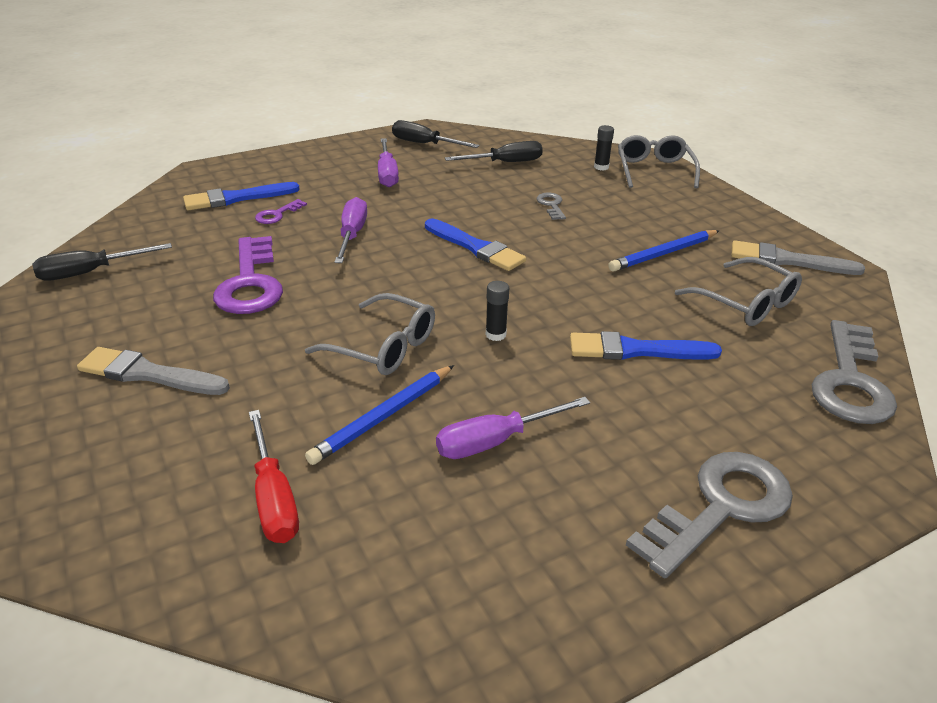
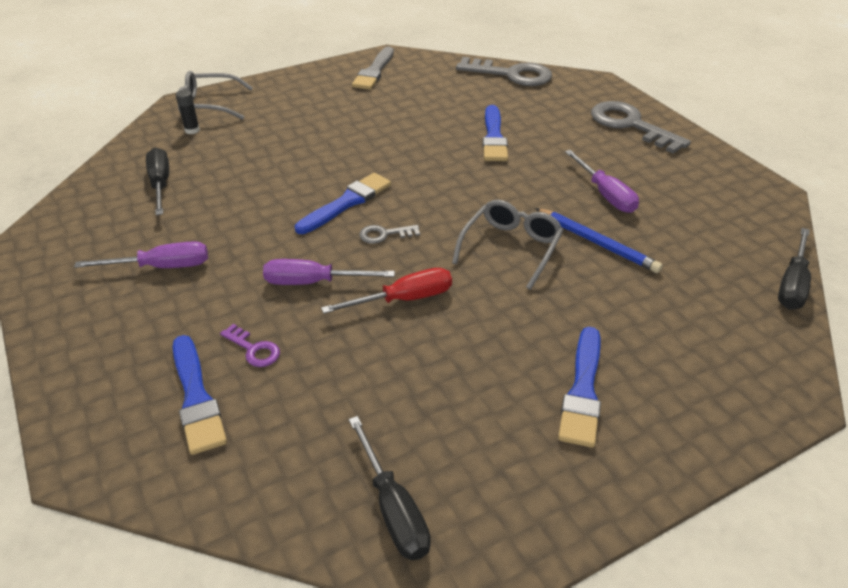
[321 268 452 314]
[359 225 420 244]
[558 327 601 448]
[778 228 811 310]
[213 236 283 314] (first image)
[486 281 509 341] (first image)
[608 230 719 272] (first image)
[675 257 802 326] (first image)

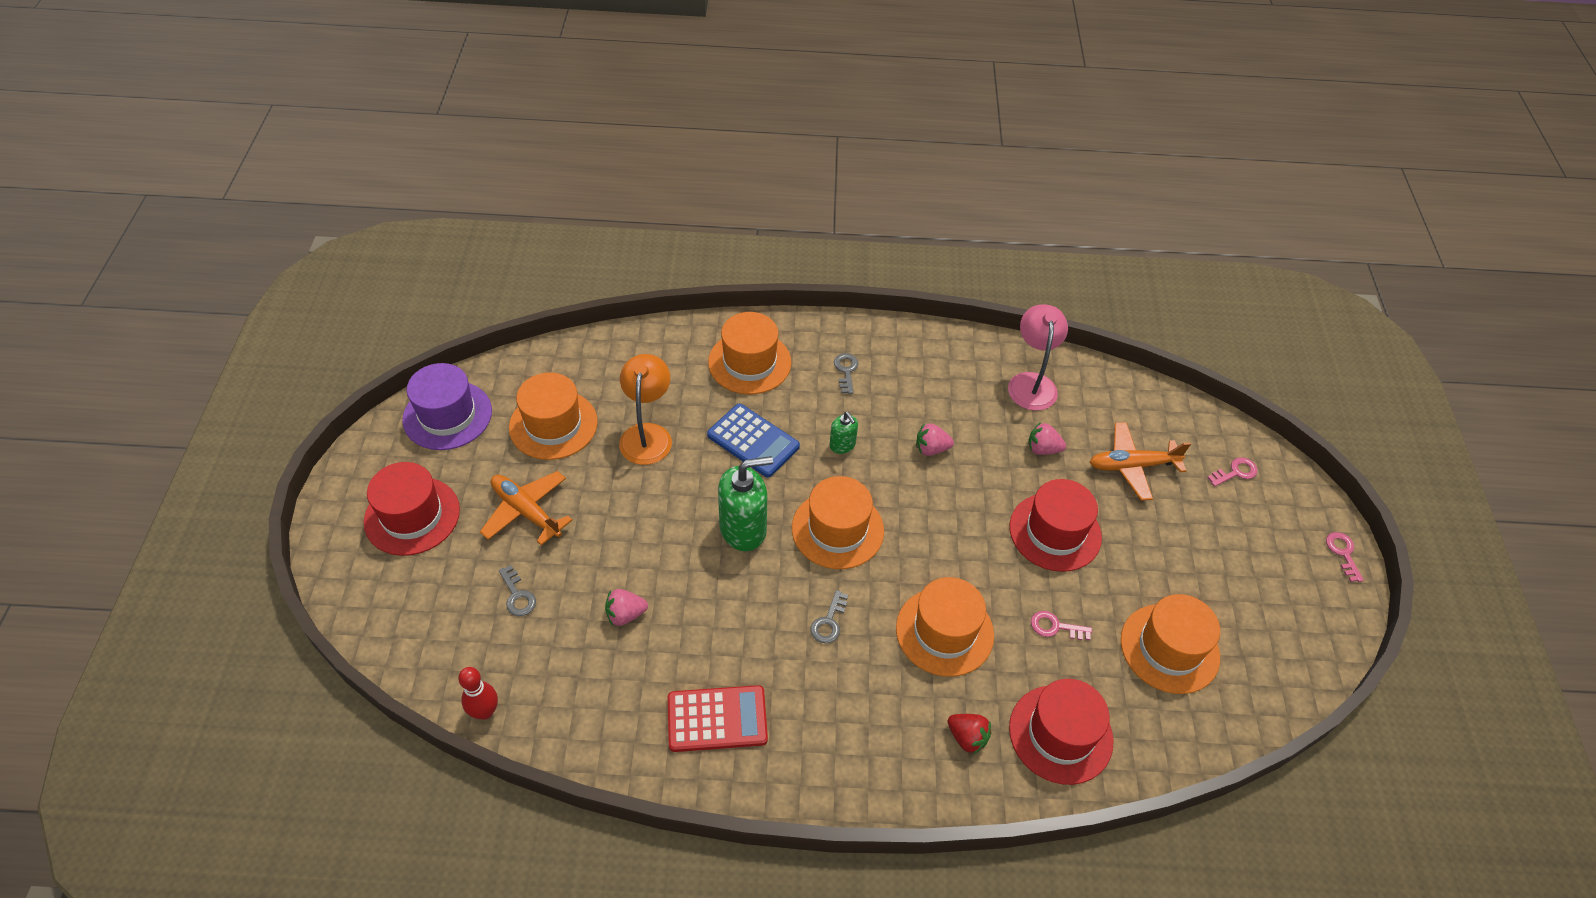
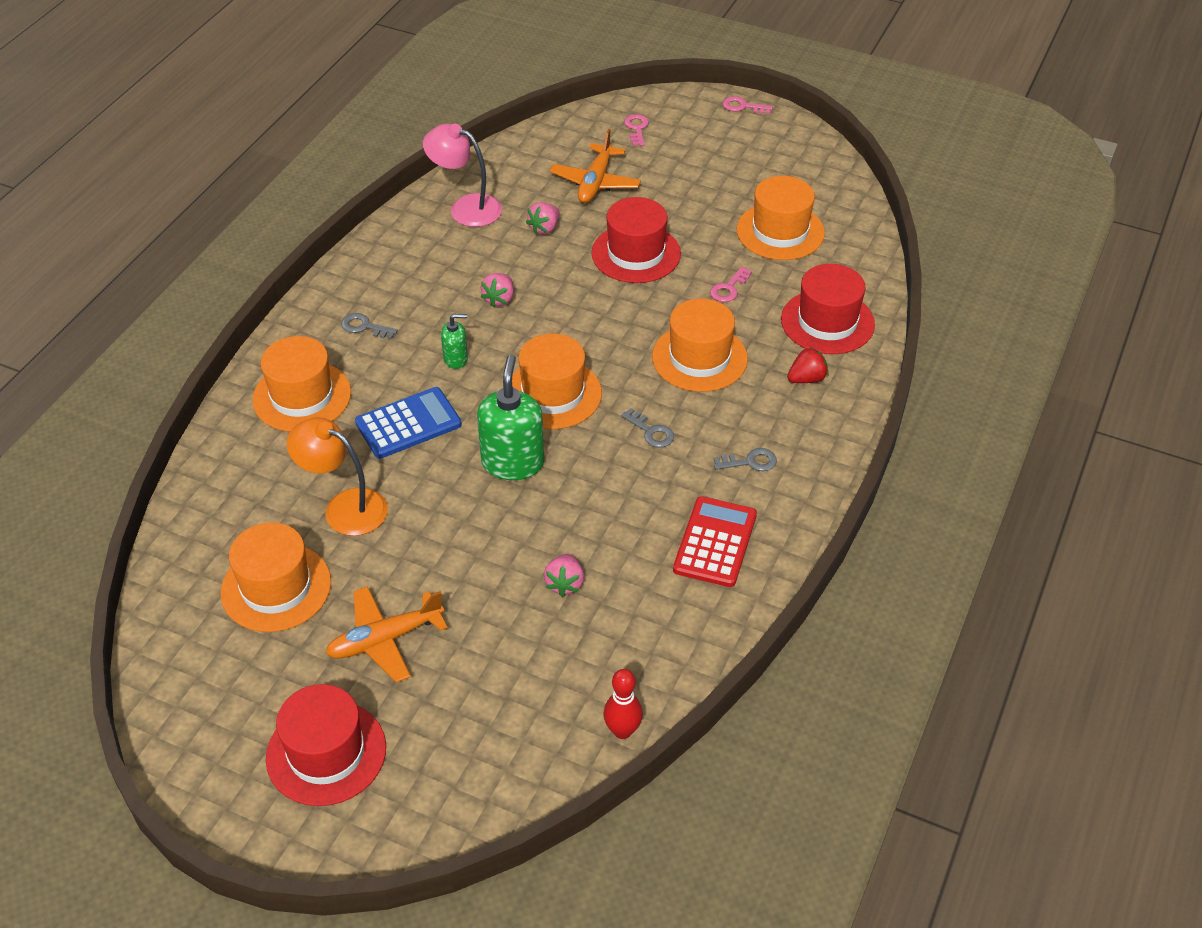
[714 448 777 471]
[402 363 492 450] (first image)

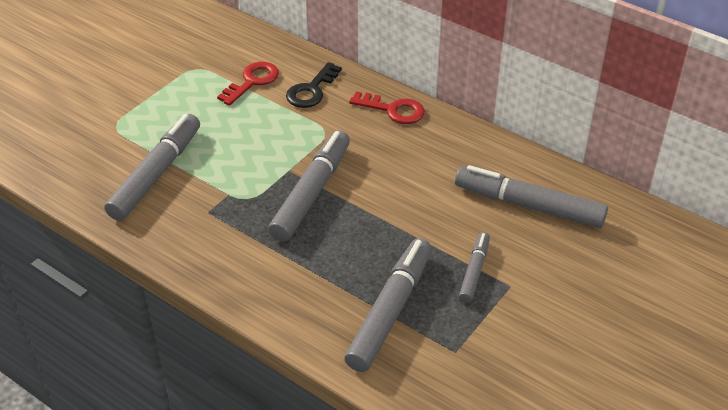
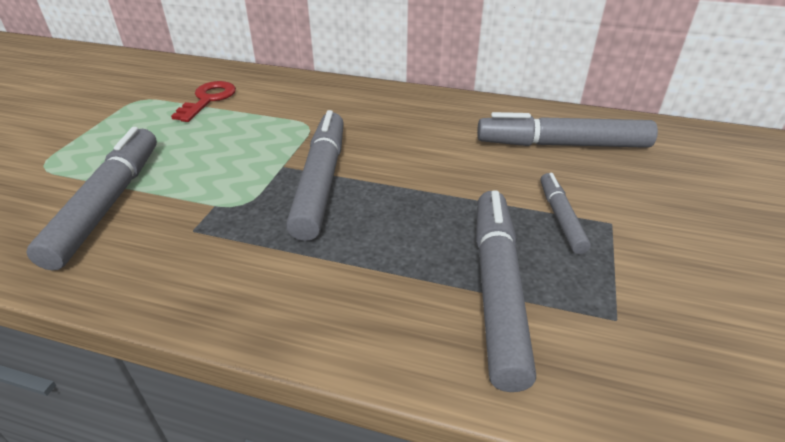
[286 62 342 108] (first image)
[349 91 425 124] (first image)

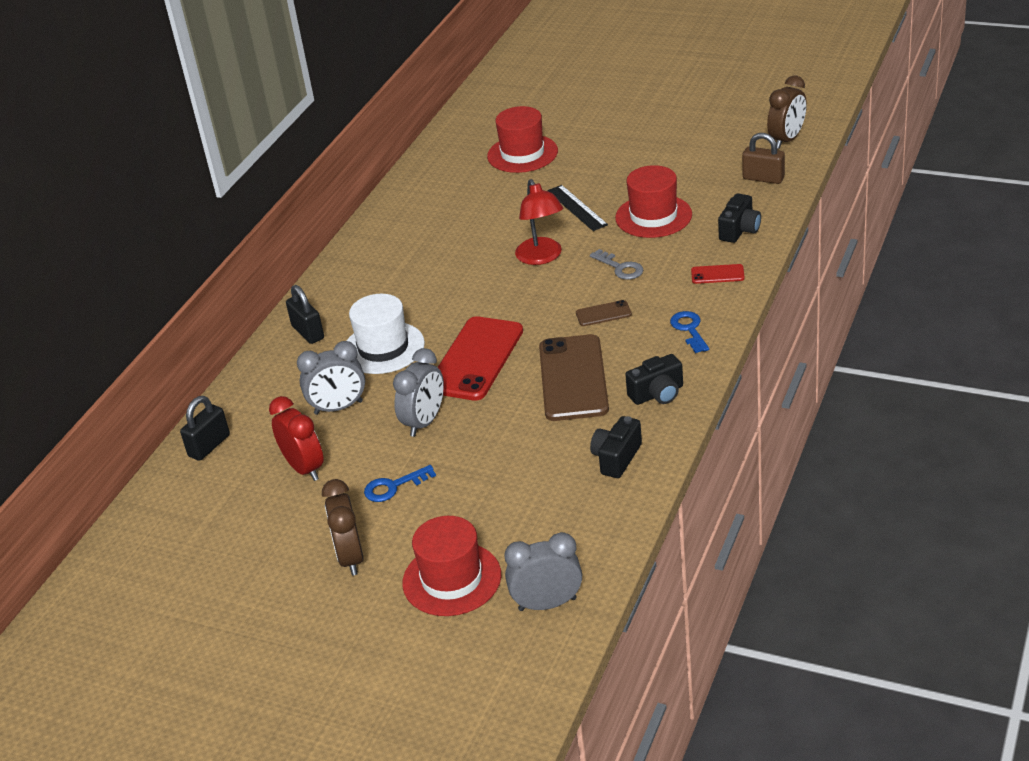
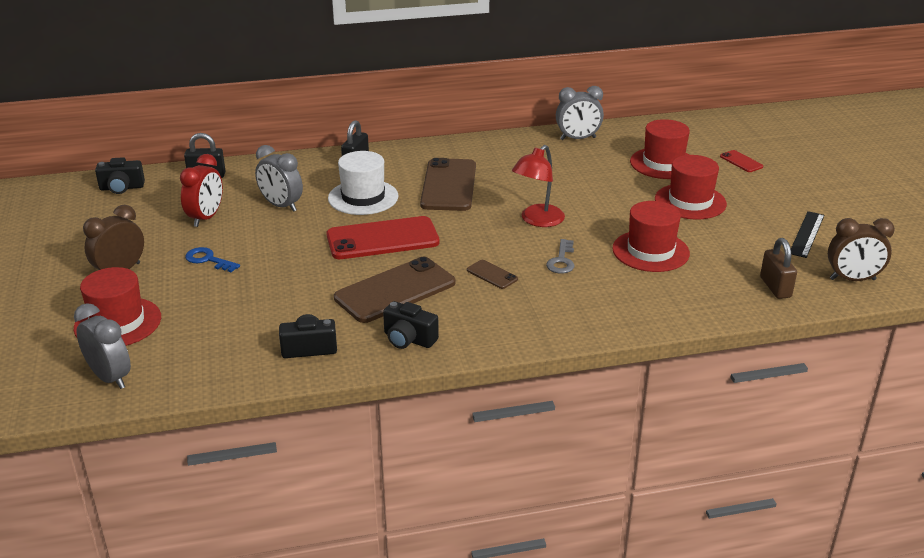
[95 157 145 194]
[420 158 476 211]
[556 86 604 140]
[655 155 727 219]
[720 150 763 172]
[791 211 824 258]
[670 311 709 353] (first image)

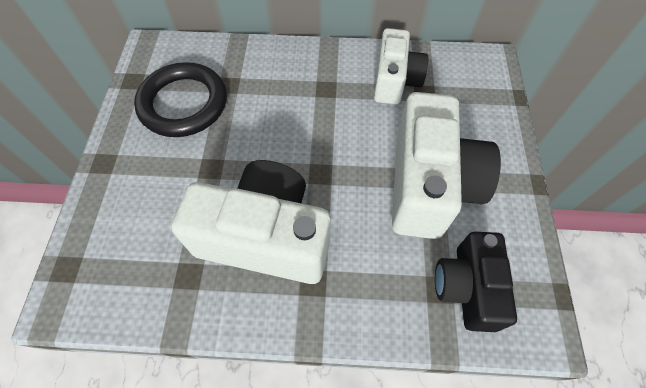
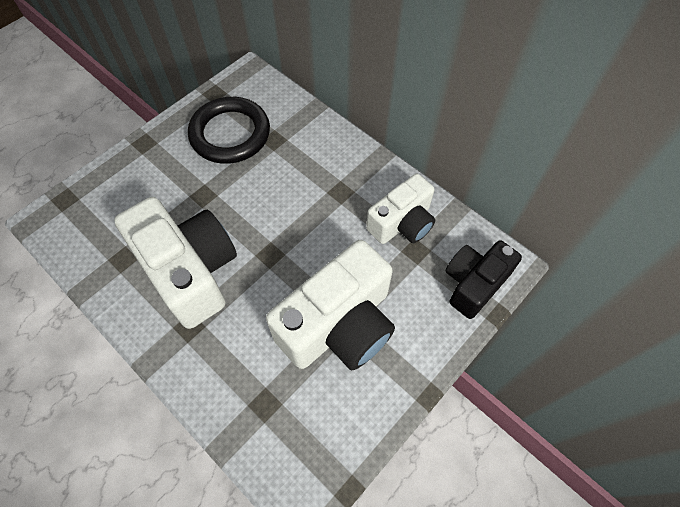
[445 241 522 319]

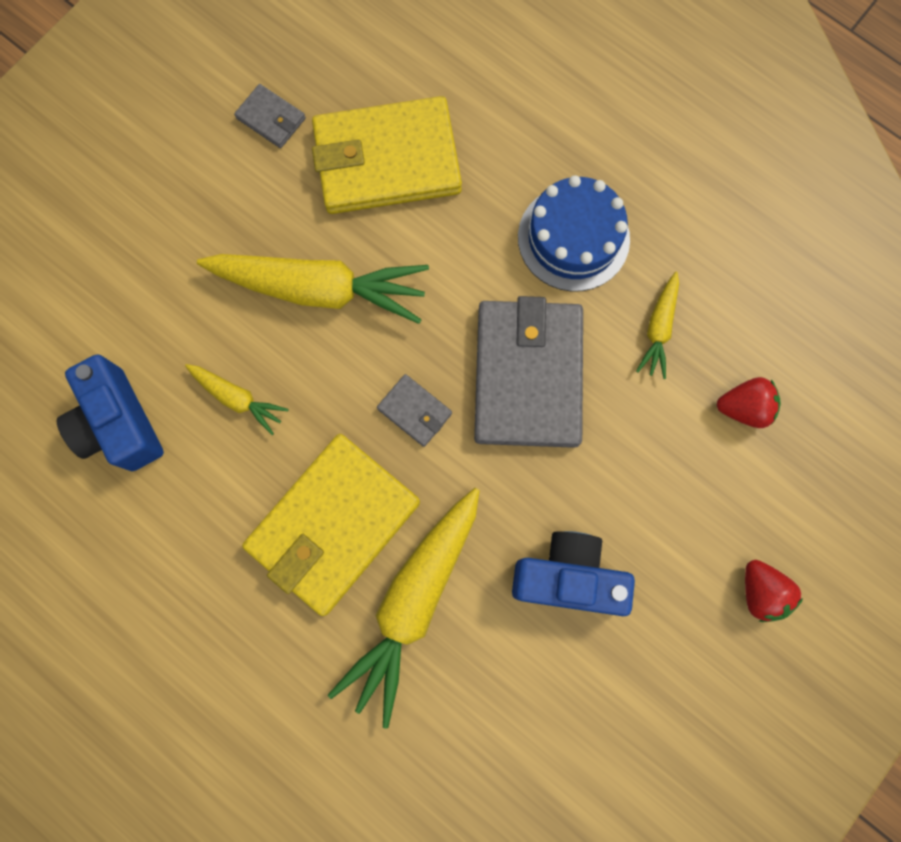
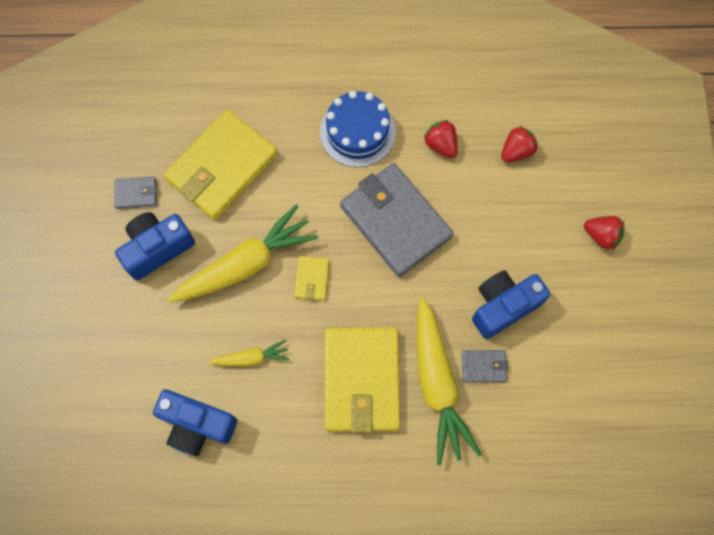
[115 212 195 280]
[294 256 329 301]
[424 120 458 158]
[462 350 508 383]

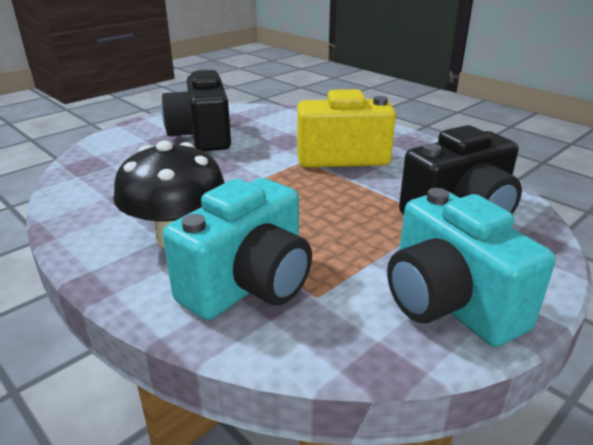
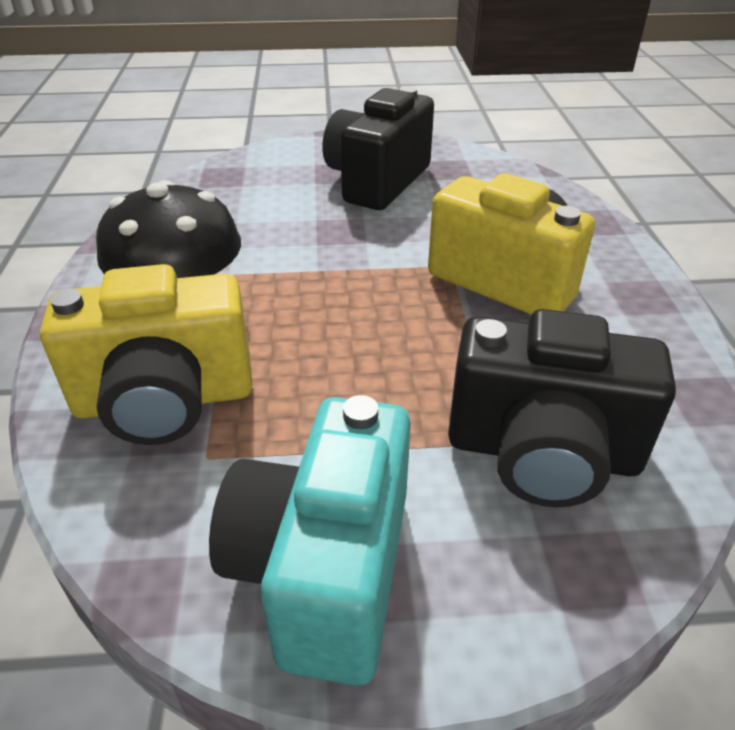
[40 264 252 445]

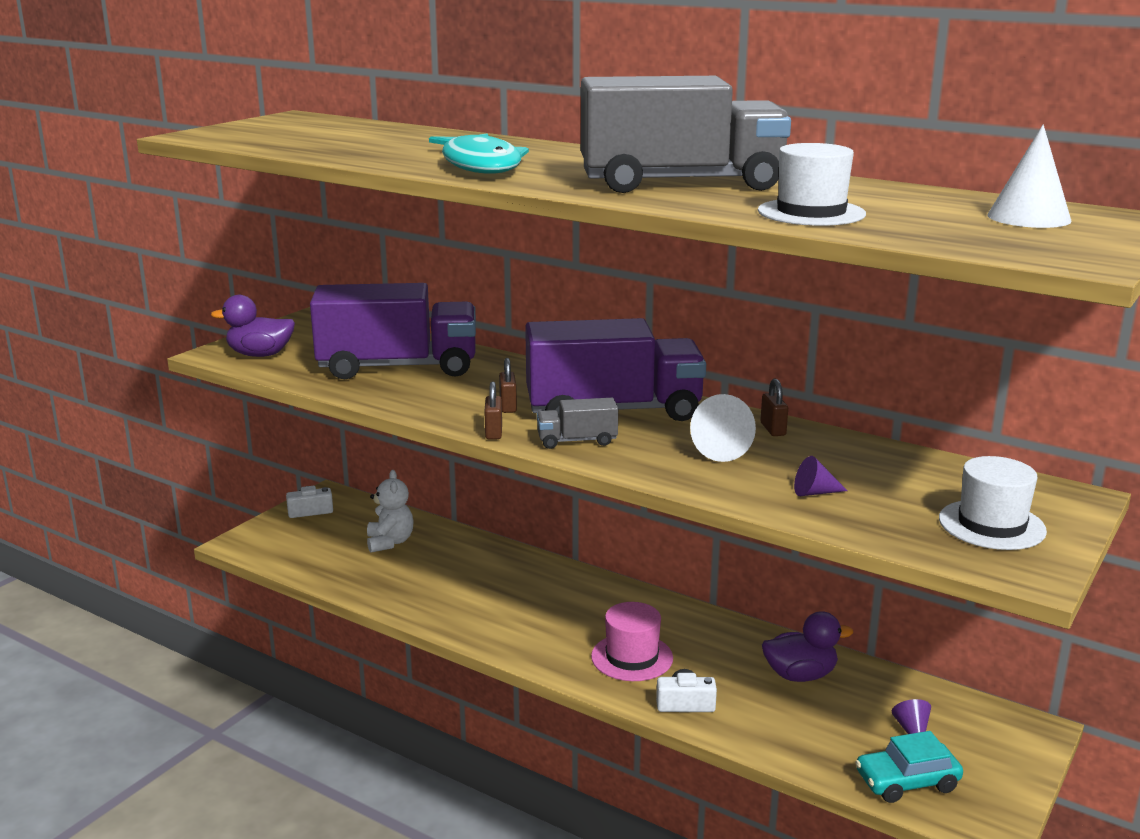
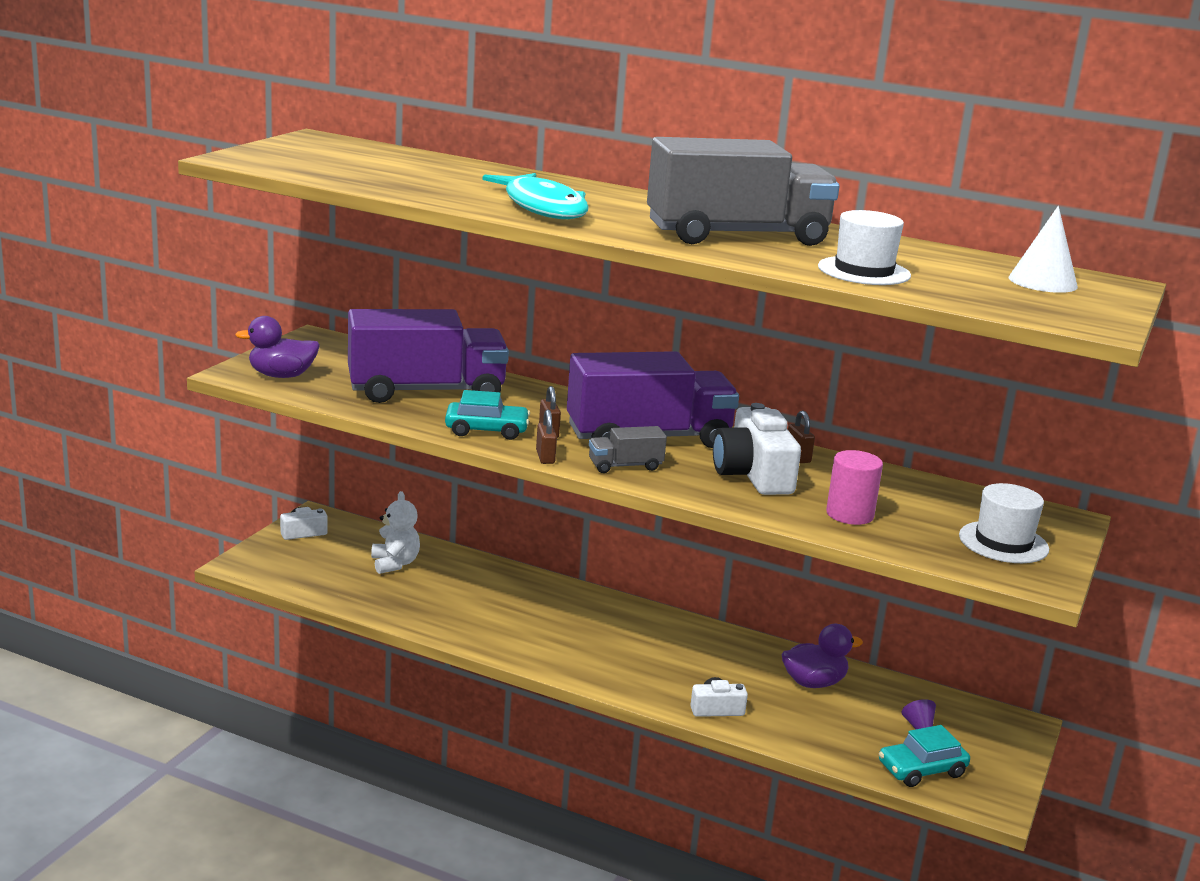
[445 390 530 440]
[713 403 801 495]
[826 450 883 525]
[591 602 673 681] (first image)

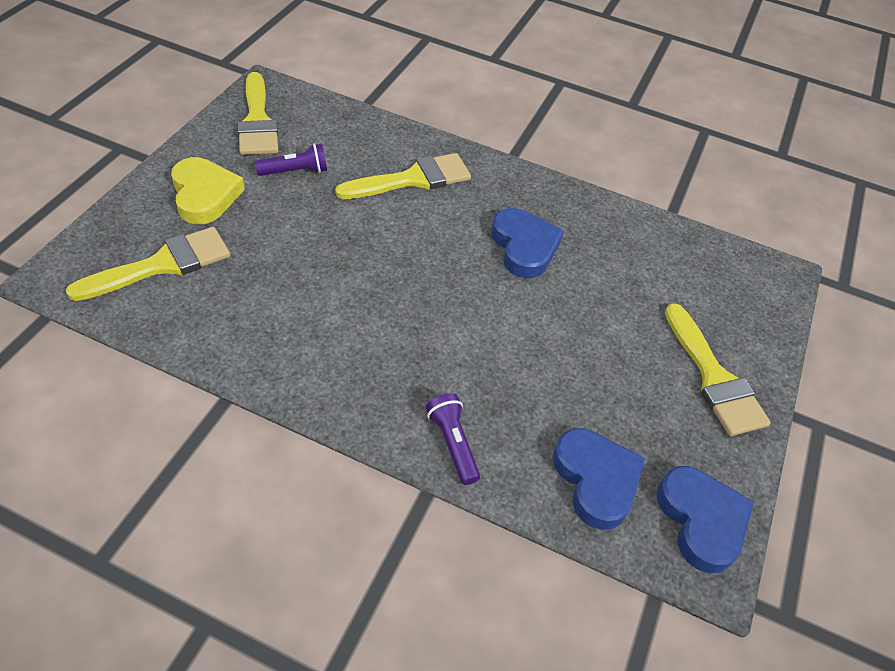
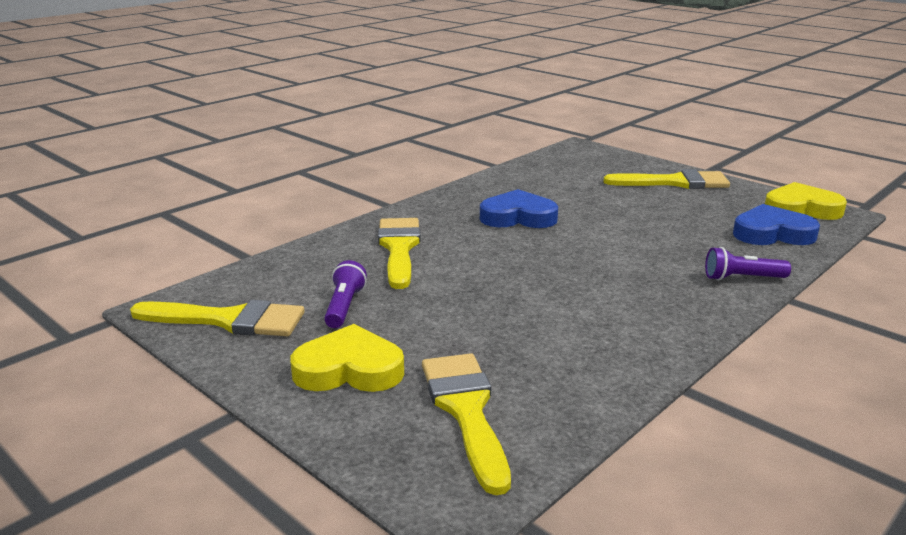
[765 182 847 220]

